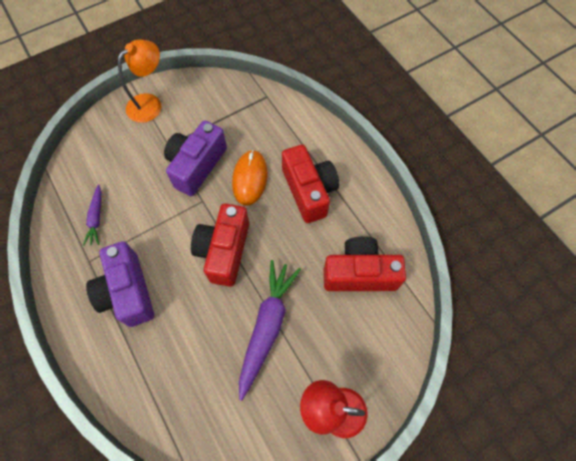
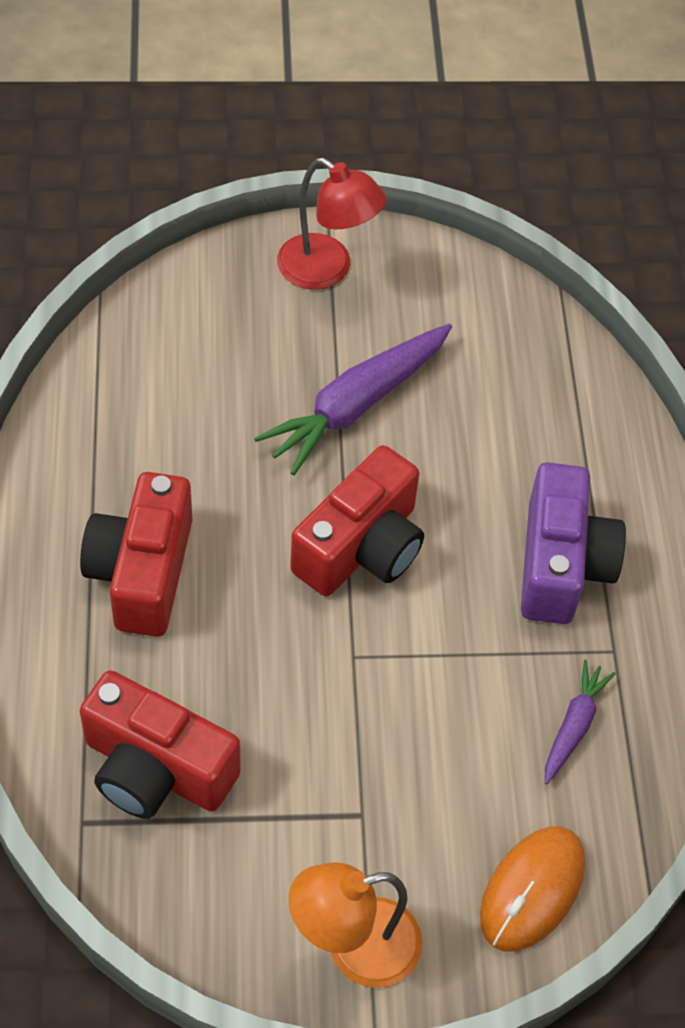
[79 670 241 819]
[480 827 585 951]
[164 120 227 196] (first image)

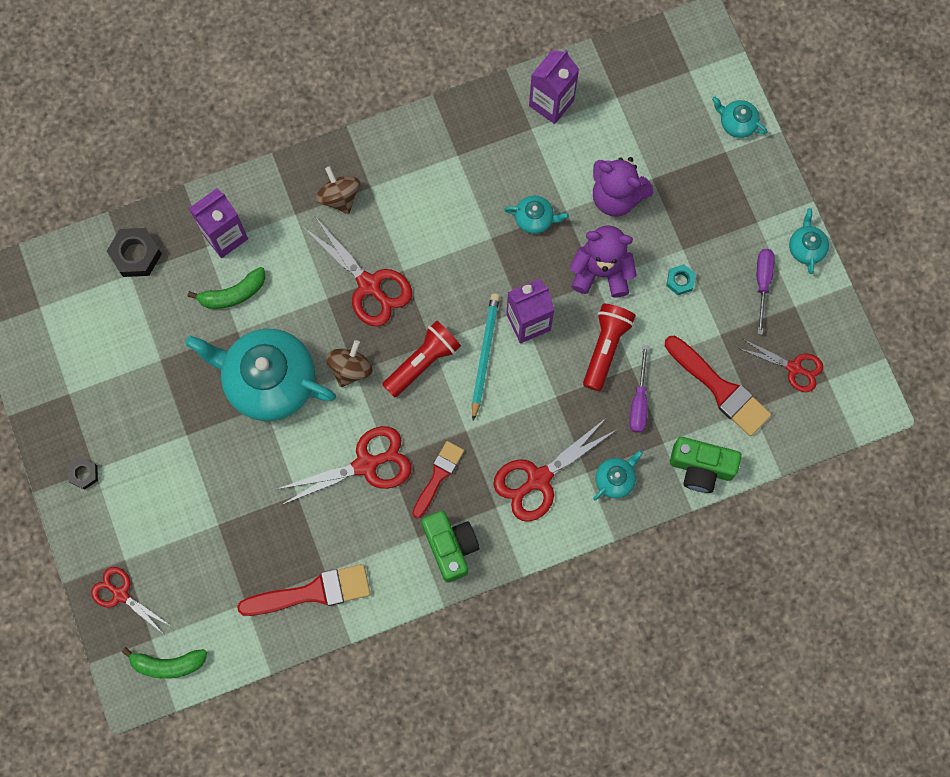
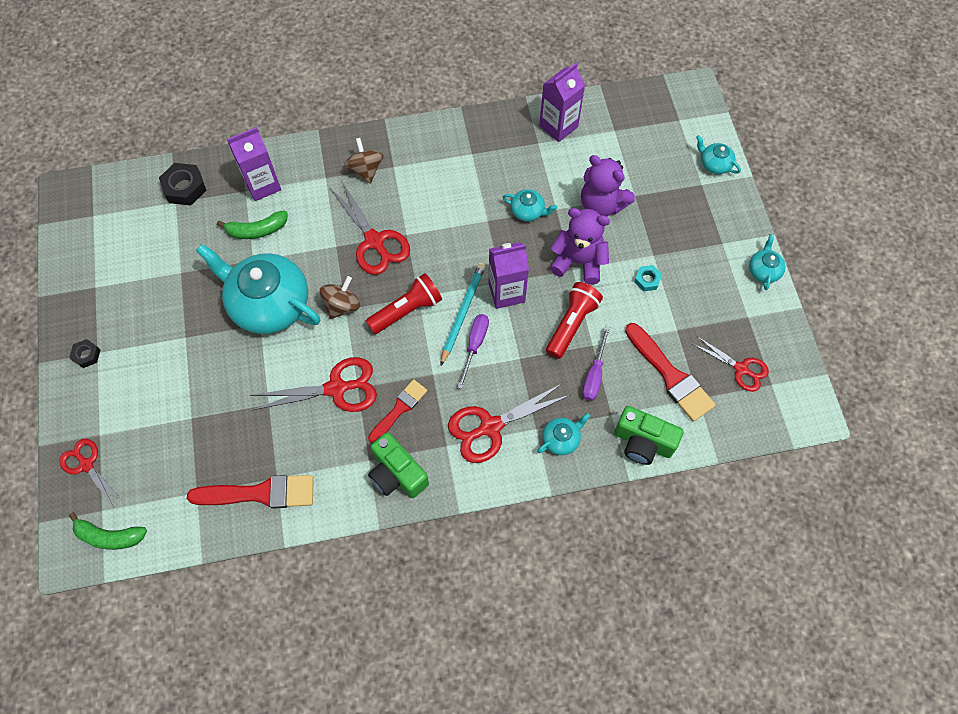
[368 432 429 498]
[458 314 489 389]

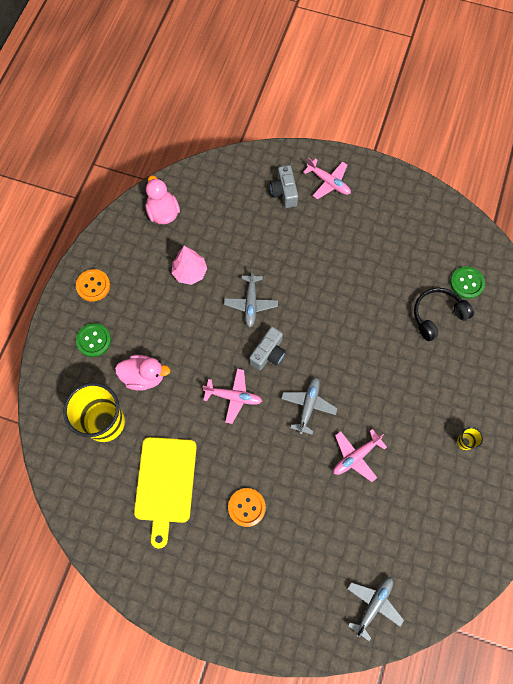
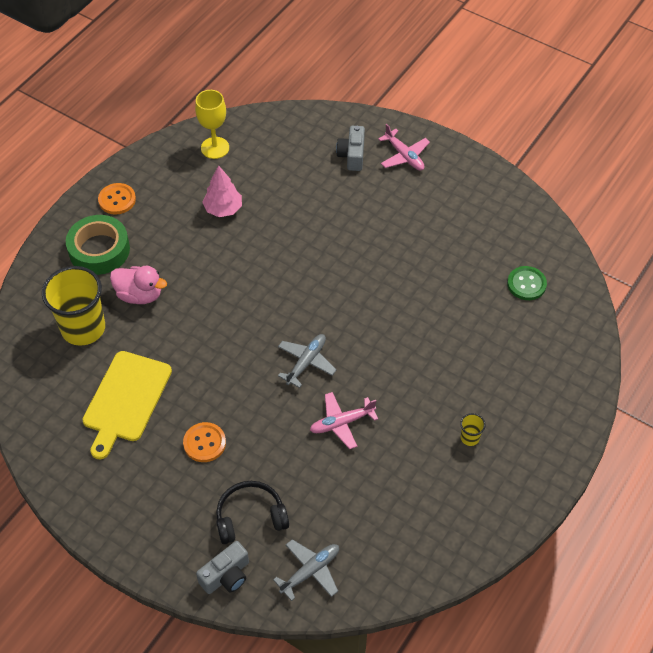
[66 215 130 275]
[195 90 229 159]
[196 541 249 594]
[216 481 289 544]
[203 369 262 424] (first image)
[224 269 278 327] (first image)

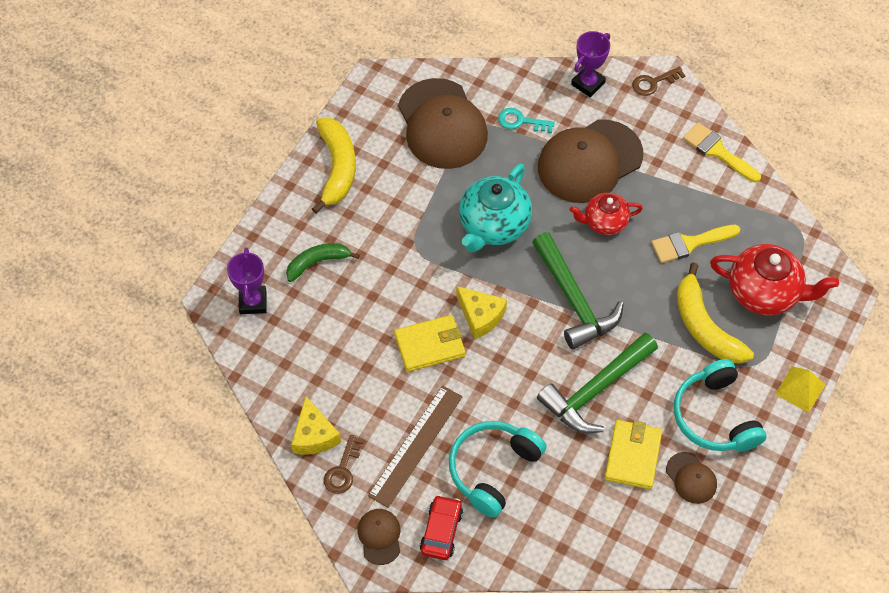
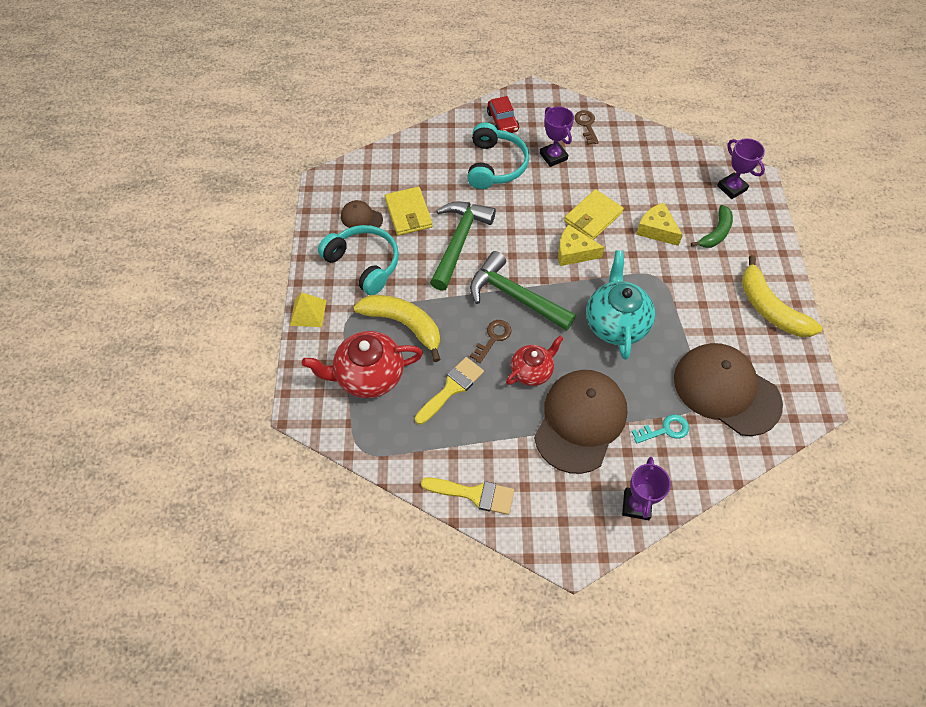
[470 320 512 363]
[540 107 574 167]
[636 203 683 246]
[358 509 400 565] (first image)

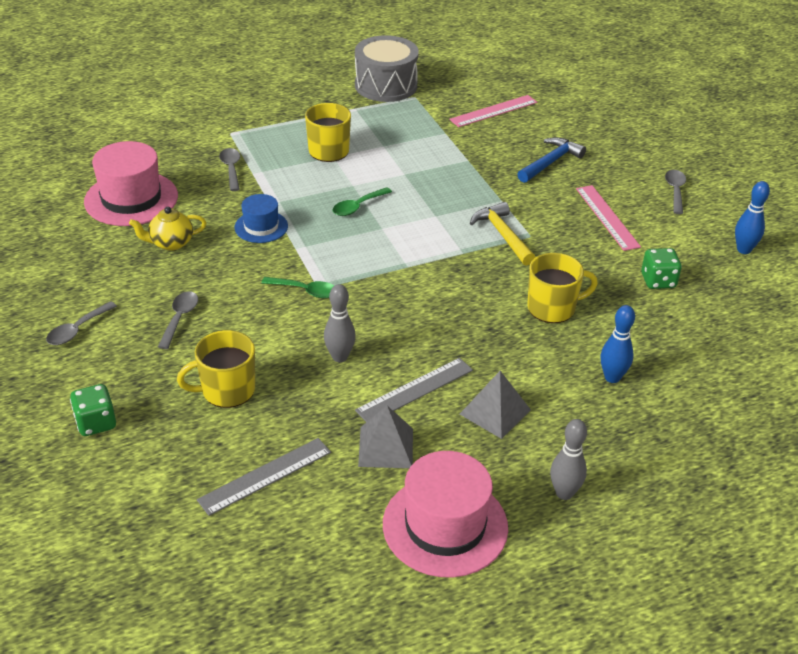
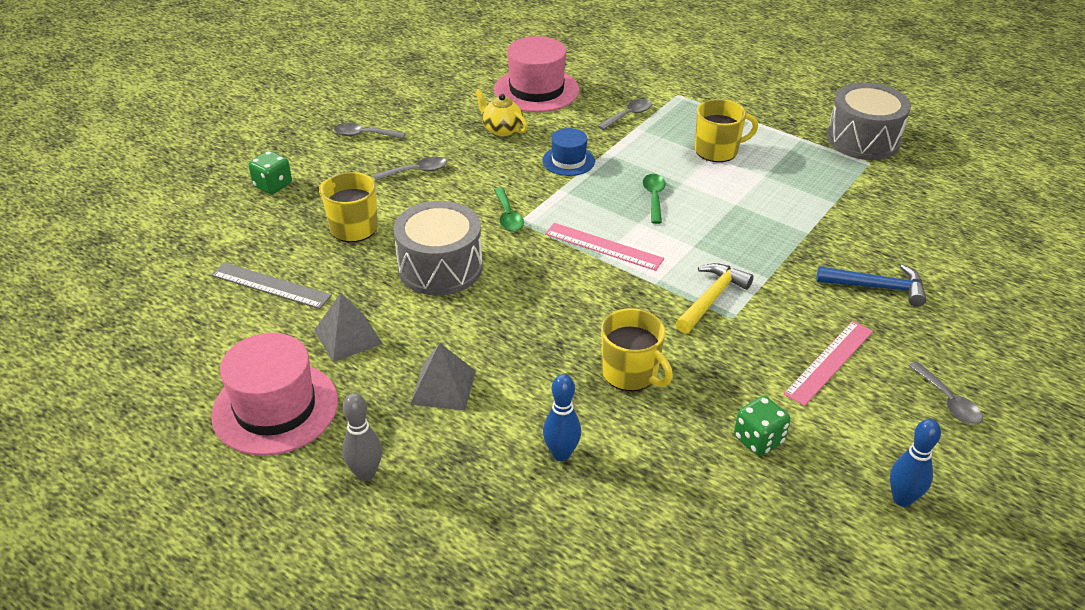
[393 201 482 296]
[545 223 664 271]
[643 174 666 224]
[908 361 983 425]
[355 358 473 422] (first image)

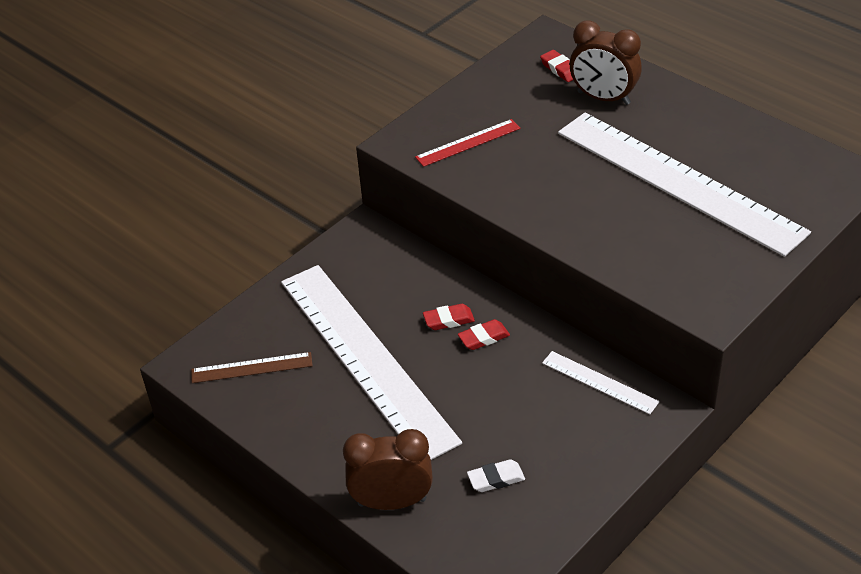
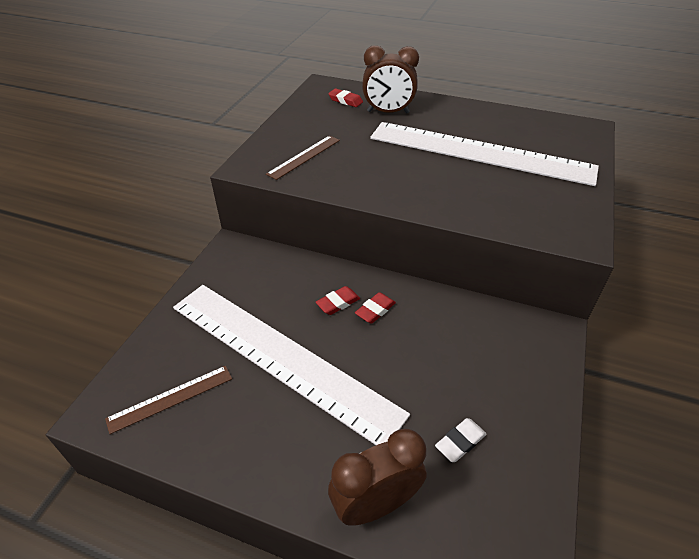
[266 136 340 180]
[542 351 660 414] (first image)

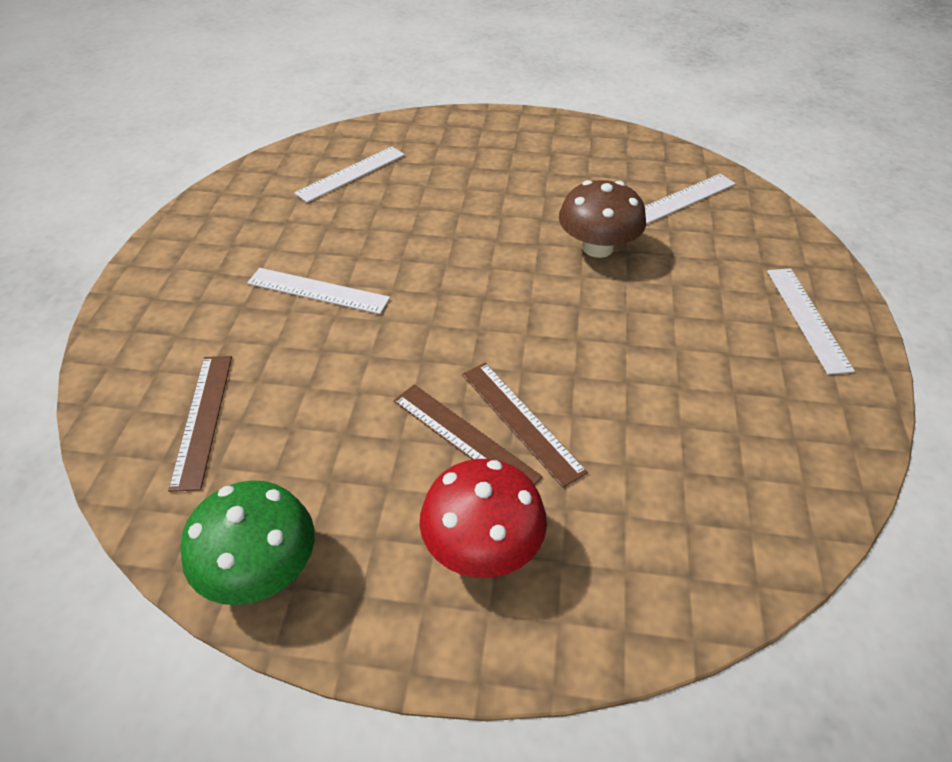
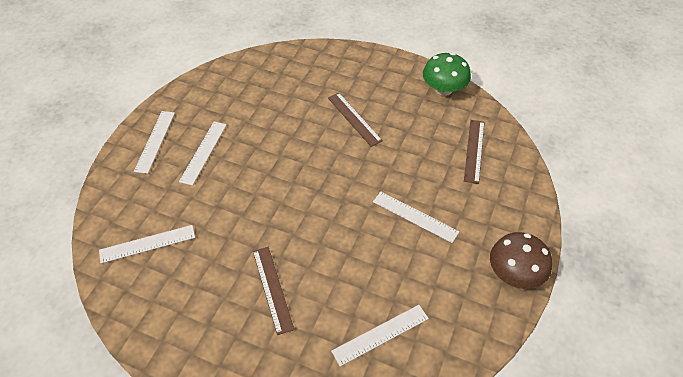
[179 121 227 186]
[253 247 294 335]
[490 232 552 289]
[420 459 547 578] (first image)

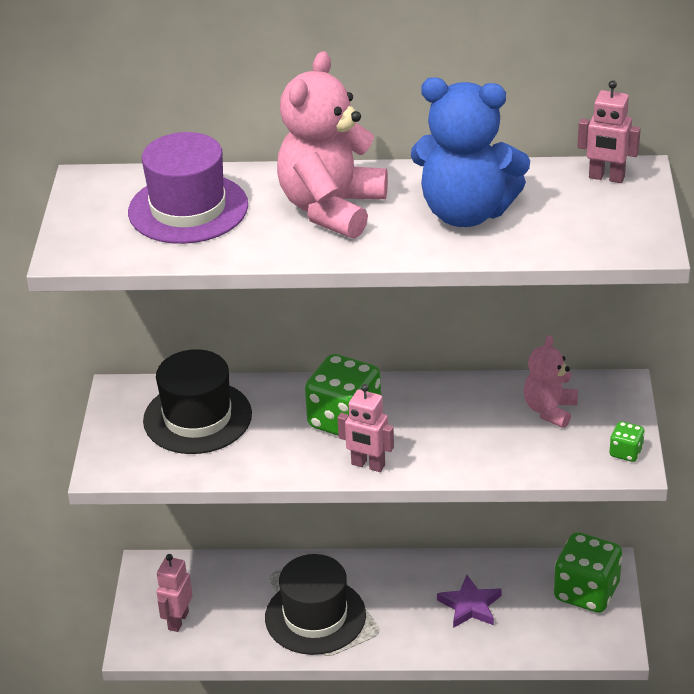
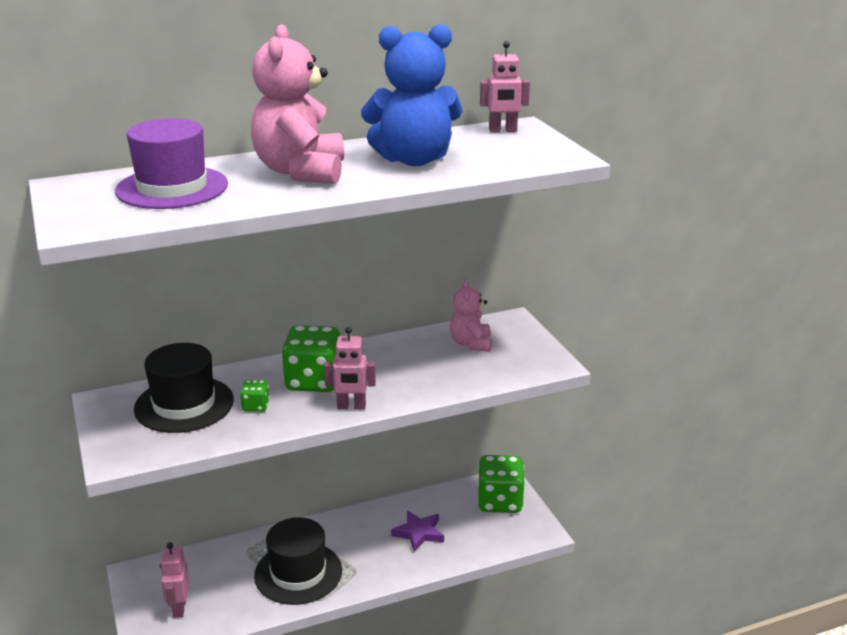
[240 380 270 412]

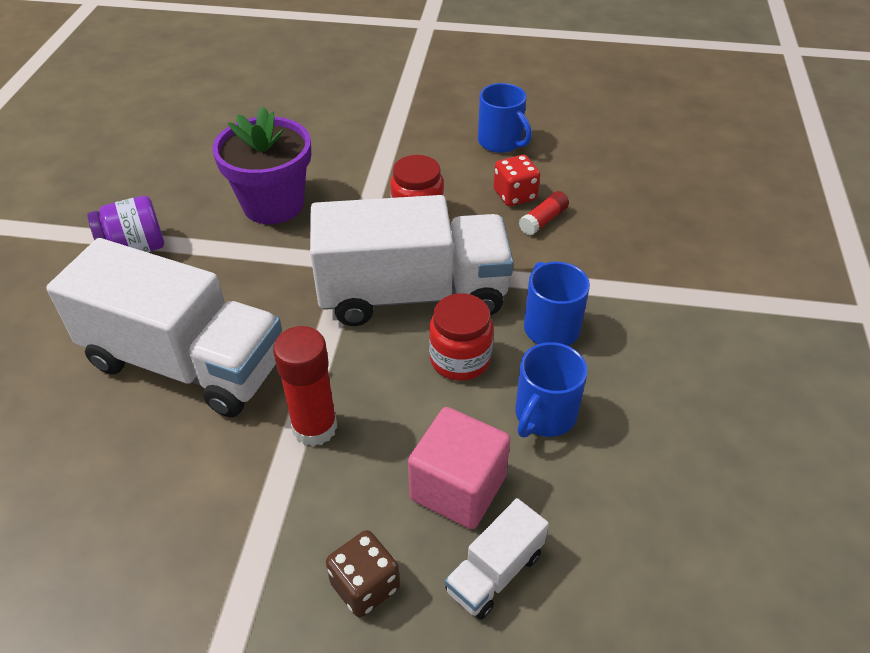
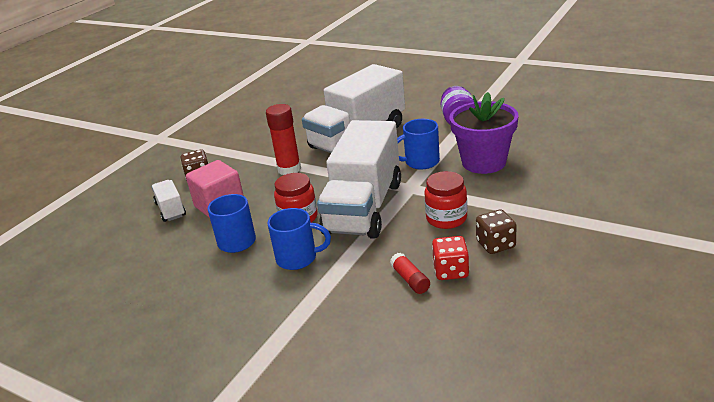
[397 119 440 169]
[476 210 517 254]

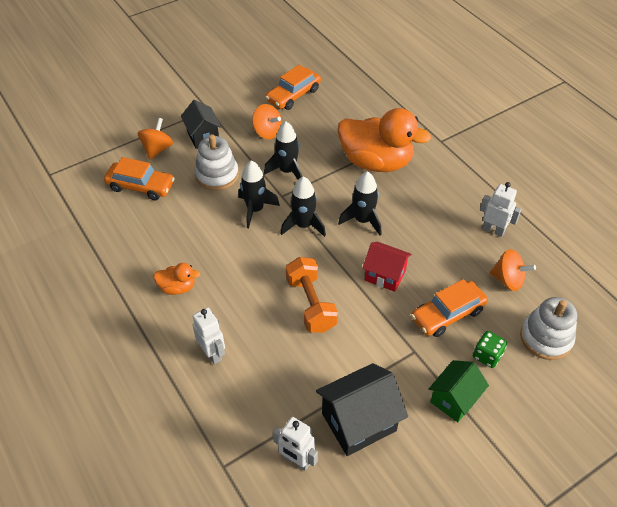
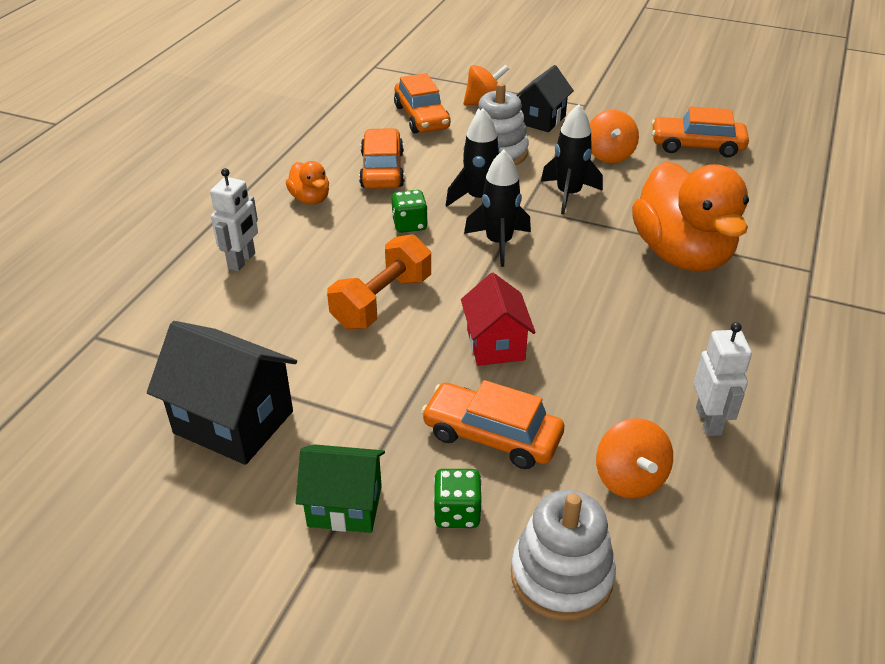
[359 128 404 189]
[392 190 428 233]
[273 417 318 471] (first image)
[338 171 381 235] (first image)

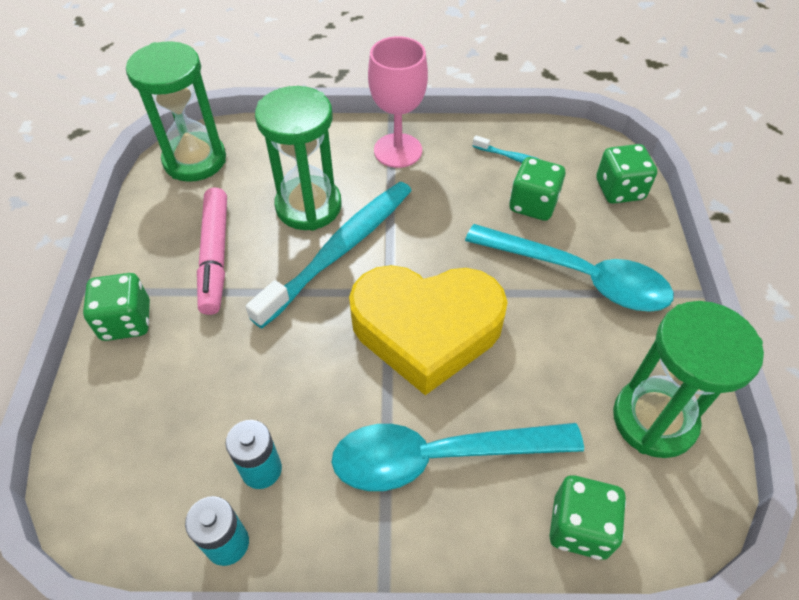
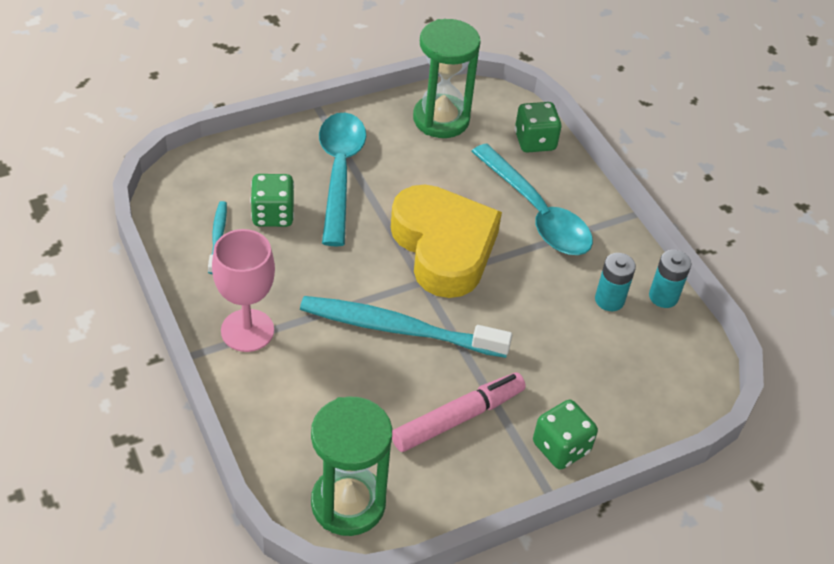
[255 86 342 231] (first image)
[596 144 657 204] (first image)

